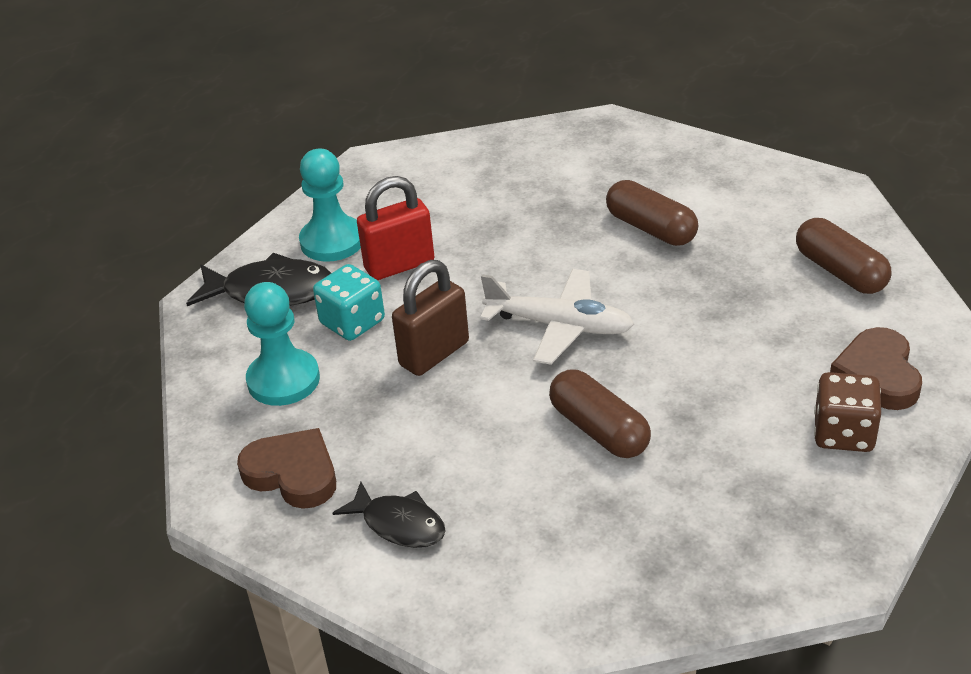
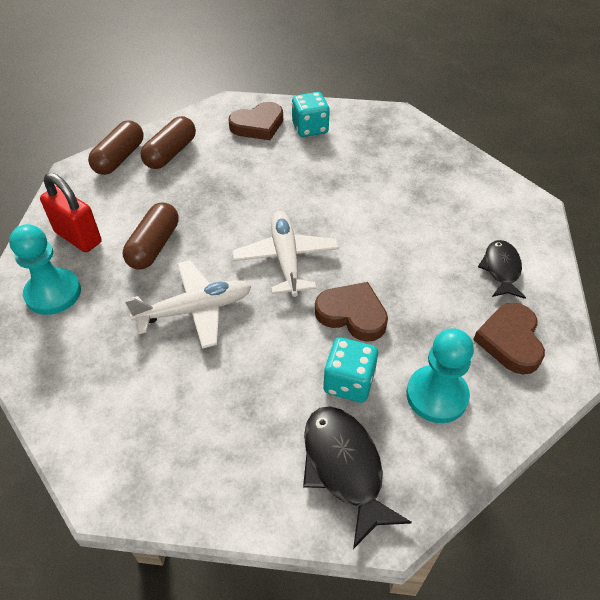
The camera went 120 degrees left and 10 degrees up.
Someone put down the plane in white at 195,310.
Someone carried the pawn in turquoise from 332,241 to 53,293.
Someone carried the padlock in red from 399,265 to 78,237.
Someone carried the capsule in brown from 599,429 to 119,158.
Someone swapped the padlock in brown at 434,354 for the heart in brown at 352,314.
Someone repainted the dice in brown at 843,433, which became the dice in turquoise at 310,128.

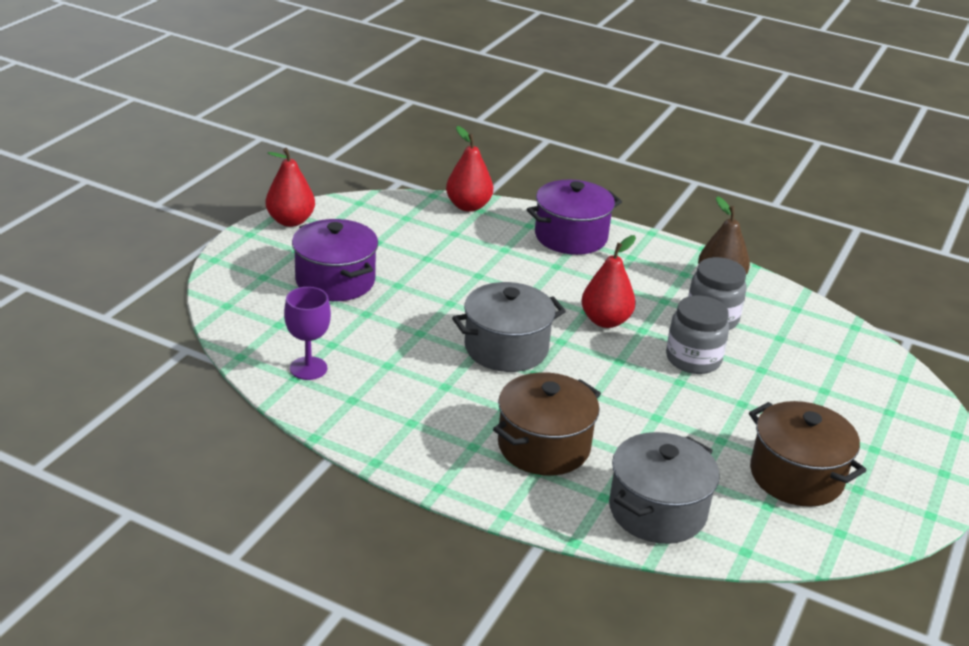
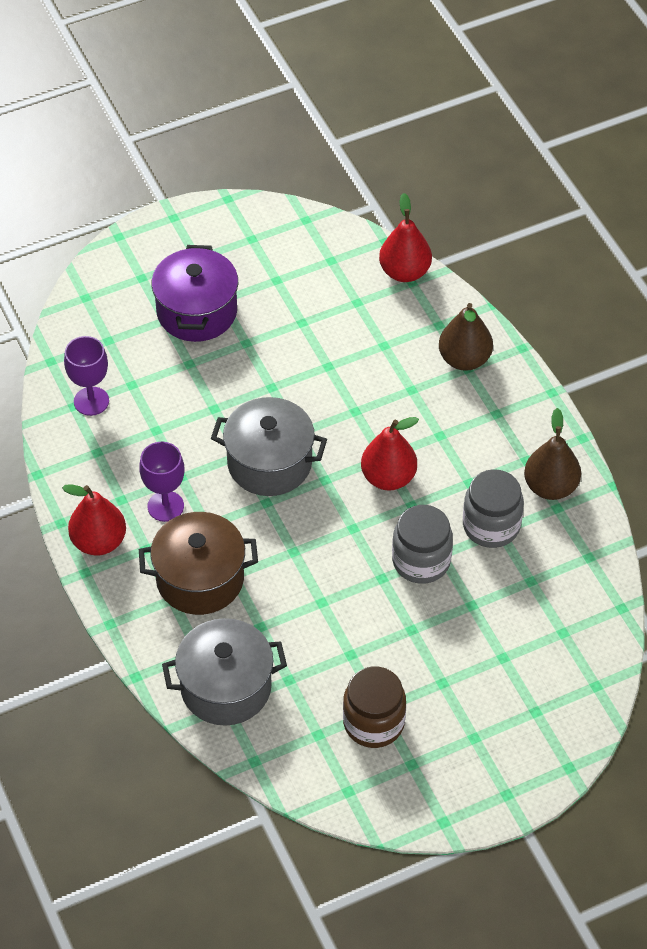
The camera went 40 degrees right and 20 degrees up.
Someone put down the goblet in purple at 165,506.
Someone carried the pear in red from 290,221 to 99,542.
Someone swapped the pot in purple at 571,237 for the pear in brown at 464,359.
Someone swapped the pot in brown at 796,476 for the jar in brown at 373,723.

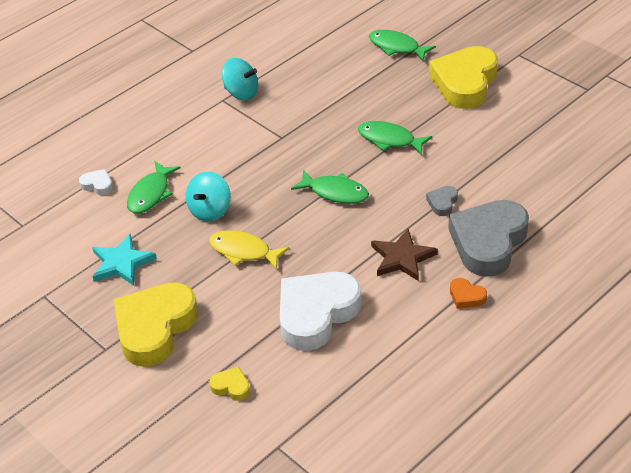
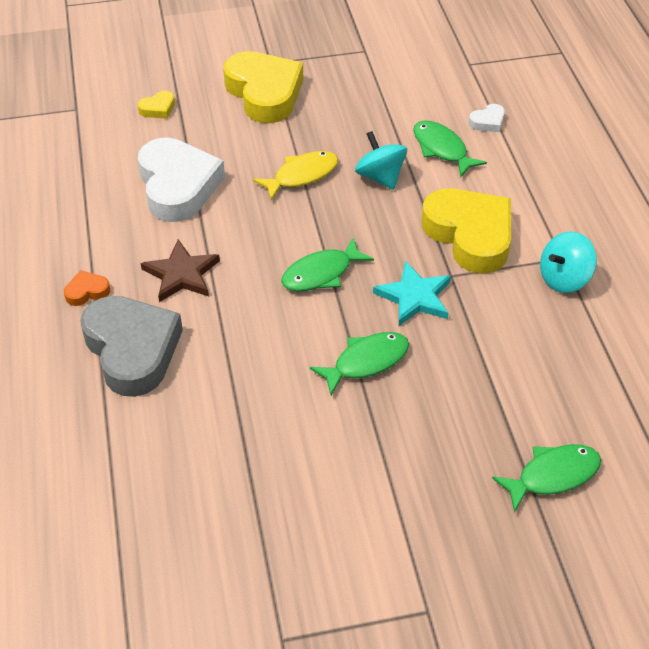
The camera went 120 degrees right and 5 degrees up.
Someone took away the heart in grey at 442,203.
Someone carried the star in turquoise from 121,263 to 414,297.
Someone carried the heart in yellow from 465,83 to 470,235.

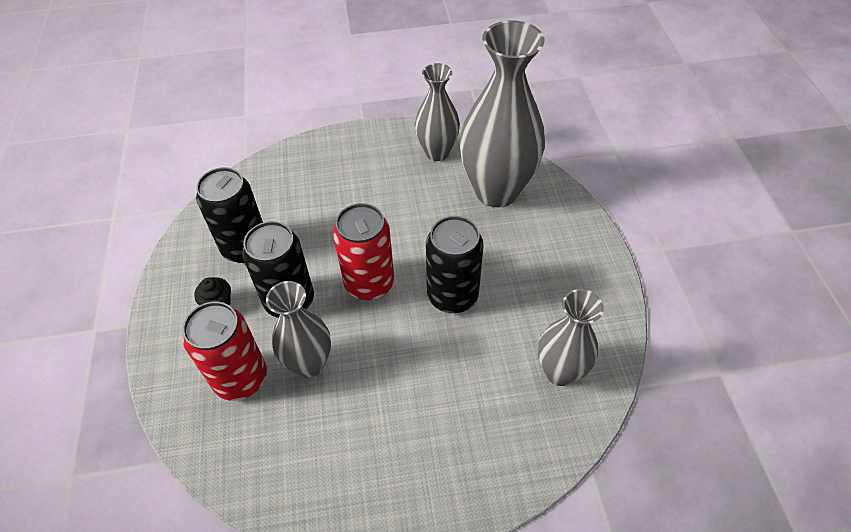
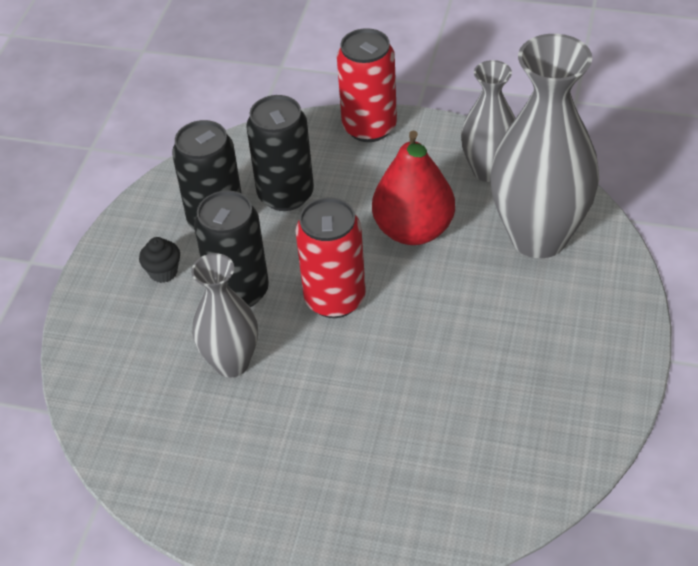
The camera went 25 degrees right and 5 degrees down.
Someone took away the vase in grey at 560,372.
Someone put down the pear in red at 413,230.
Someone carried the can in red from 240,378 to 369,127.
Someone carried the can in black from 452,296 to 285,194.

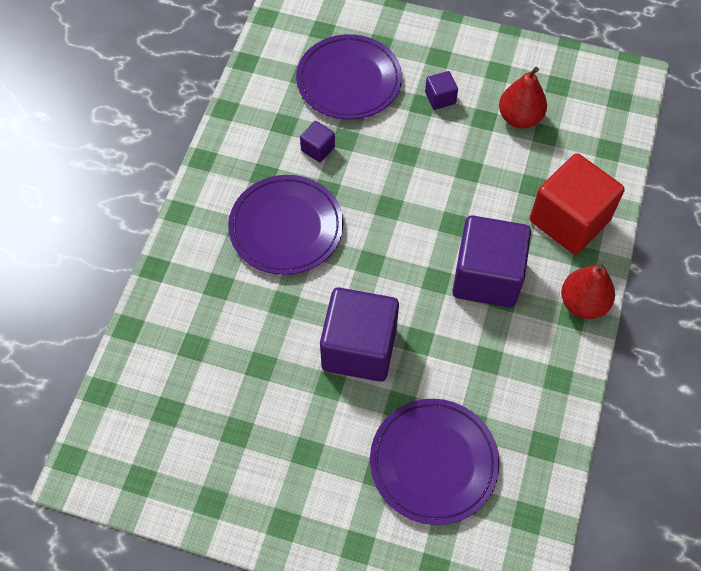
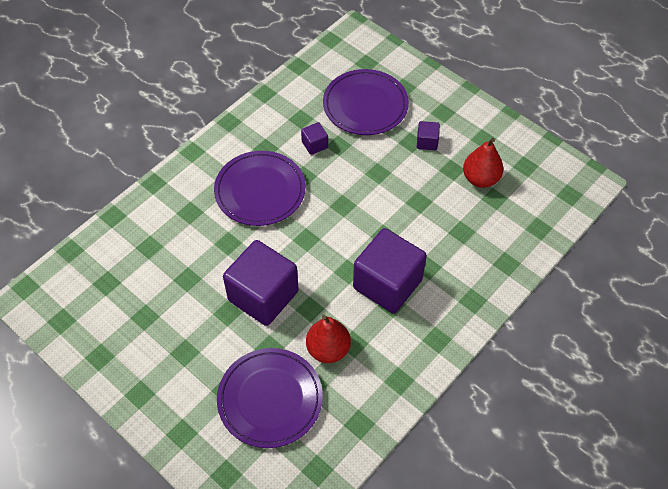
The camera went 25 degrees right and 5 degrees down.
Someone took away the cube in red at 569,220.
Someone carried the pear in red from 583,303 to 328,349.

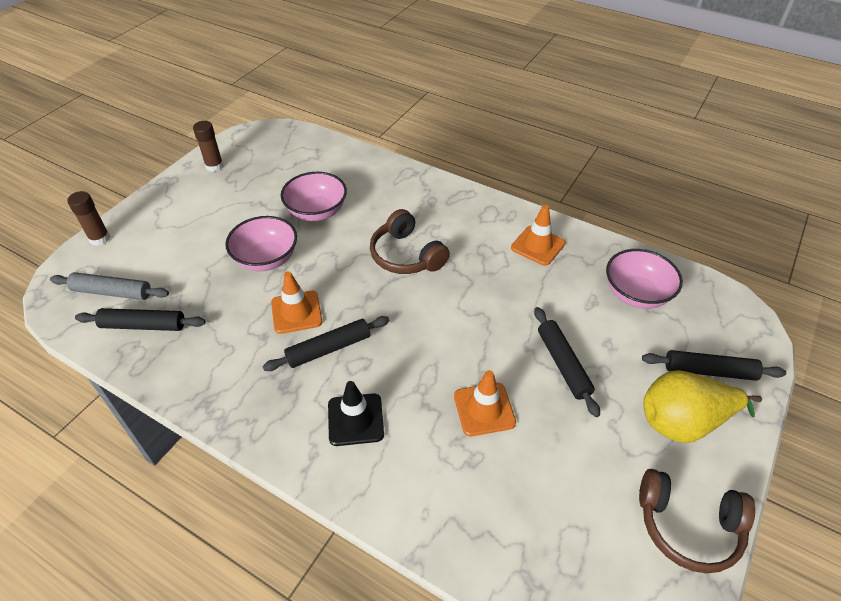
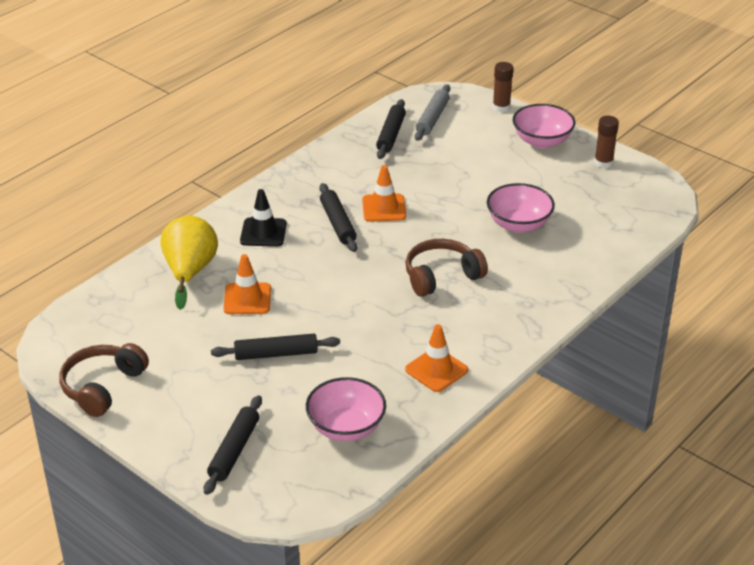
The camera went 100 degrees right and 10 degrees down.
Someone carried the bowl in pink from 266,259 to 542,141.
Someone carried the pear in yellow from 683,422 to 190,272.

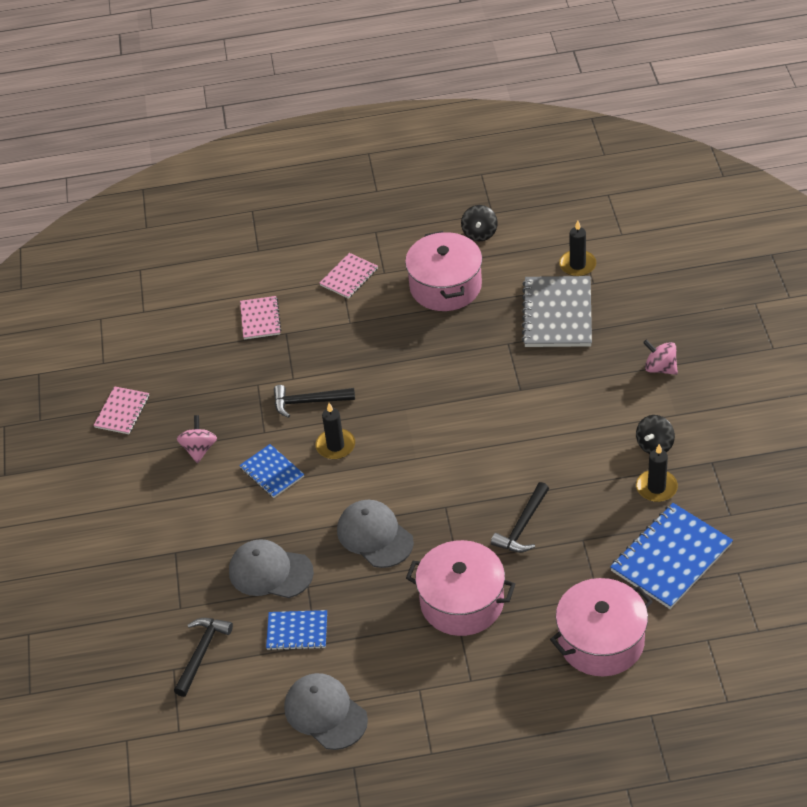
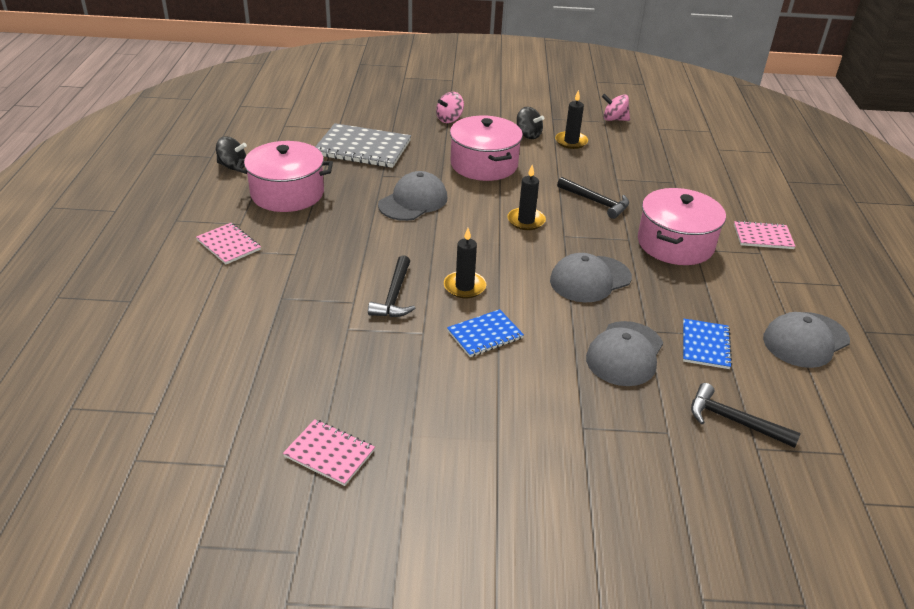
The camera went 85 degrees left and 10 degrees down.
Someone took away the notebook in blue at 671,558.
Someone put down the cap in grey at 413,201.
Someone carried the spinning top in pink from 199,449 to 614,119.
Someone carried the notebook in pink from 260,319 to 763,237.
Someone carried the pot in pink from 601,641 to 484,164.
Someone carried the candle in black from 577,265 to 526,221.

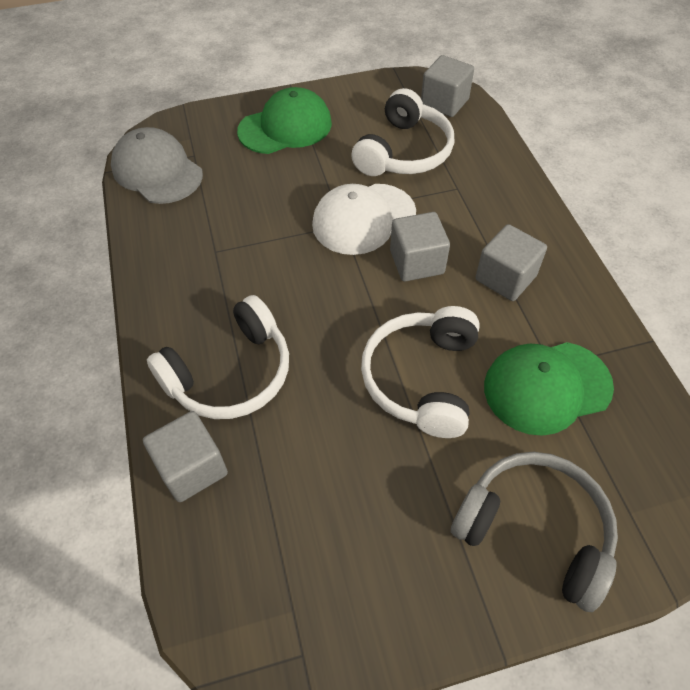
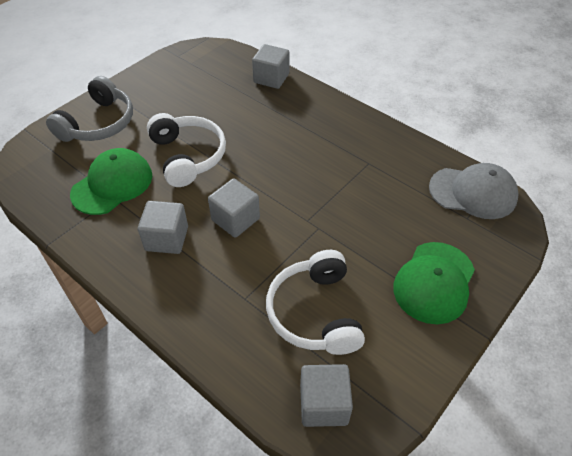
The camera went 145 degrees right and 5 degrees down.
Someone took away the headphones in white at 230,373.
Someone took away the cap in white at 363,219.
Someone rotated the headphones in grey at 534,530 by 60 degrees counterclockwise.

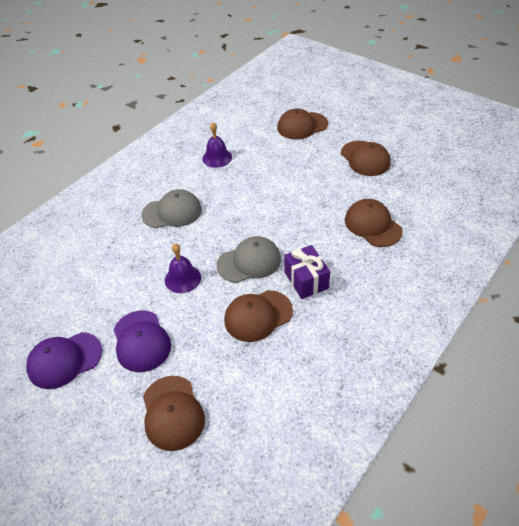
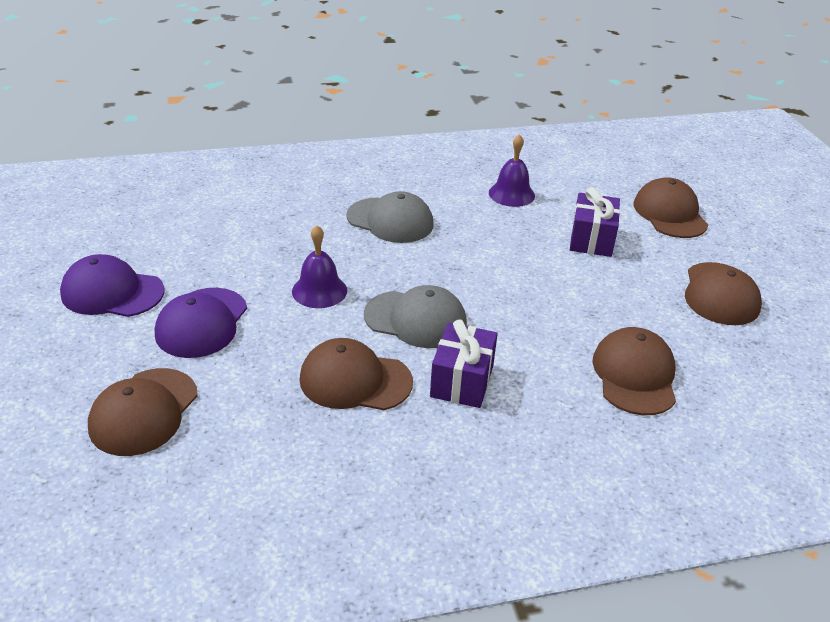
The camera went 35 degrees right and 10 degrees down.
Someone put down the gift in purple at 591,239.
Someone rotated the cap in brown at 302,126 by 60 degrees clockwise.

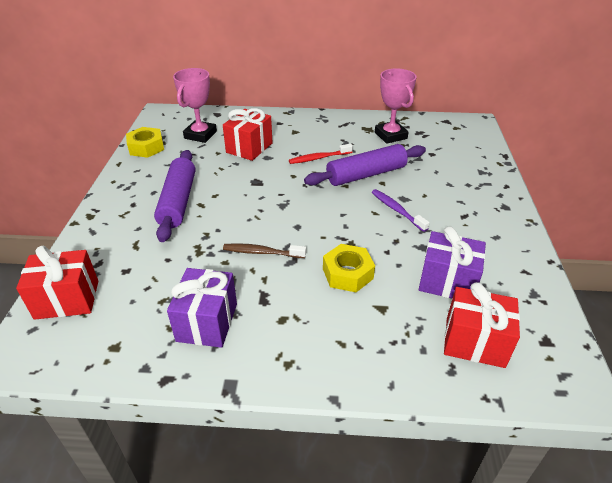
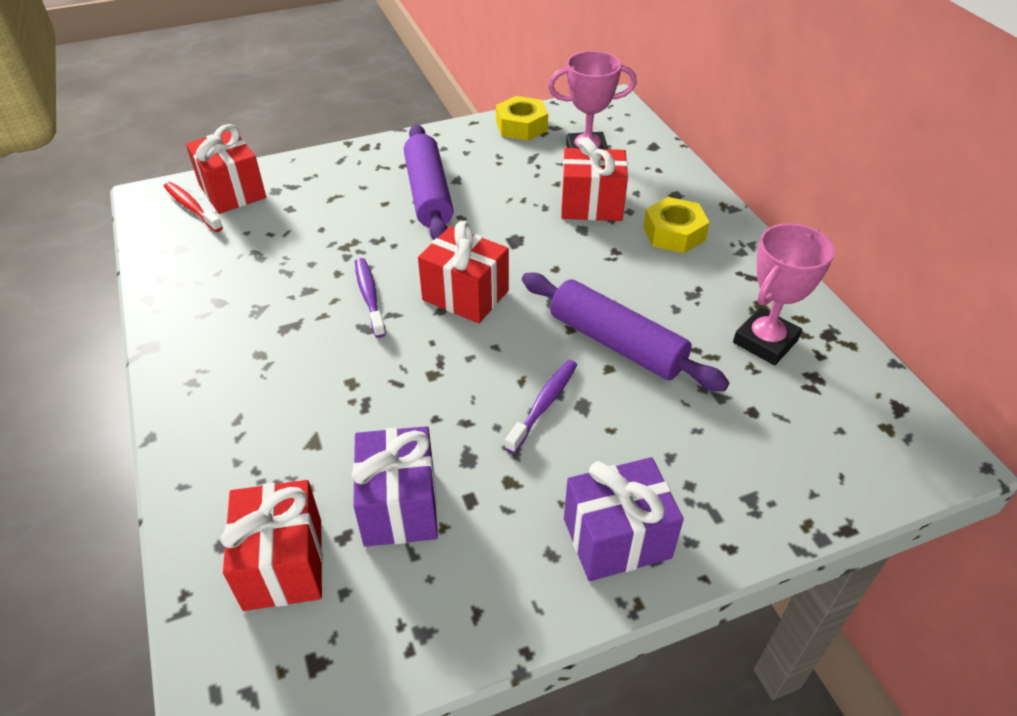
The camera went 65 degrees right and 5 degrees up.
Someone put down the gift in red at 465,295.
Someone carried the gift in purple from 207,322 to 617,538.
Someone carried the toothbrush in red from 319,158 to 192,207.
Someone carried the nut in yellow from 347,274 to 674,233.
Someone repainted the toothbrush in brown at 262,252, which became the toothbrush in purple at 369,296.
Someone rotated the rolling pin in purple at 178,201 by 75 degrees counterclockwise.

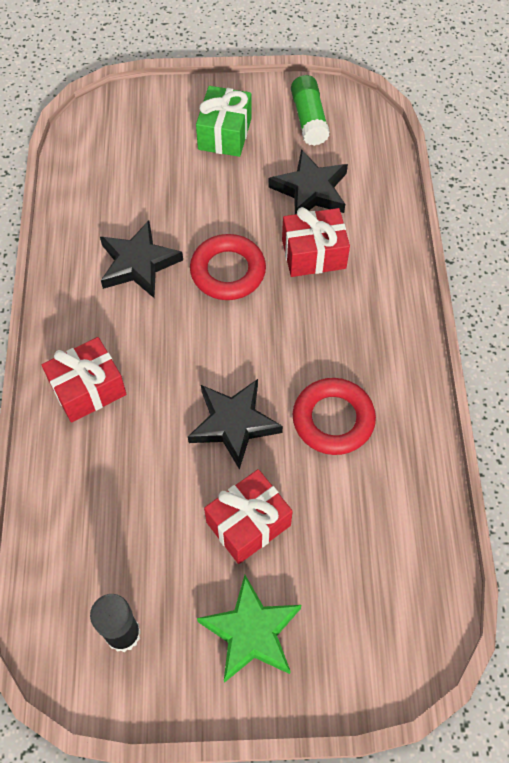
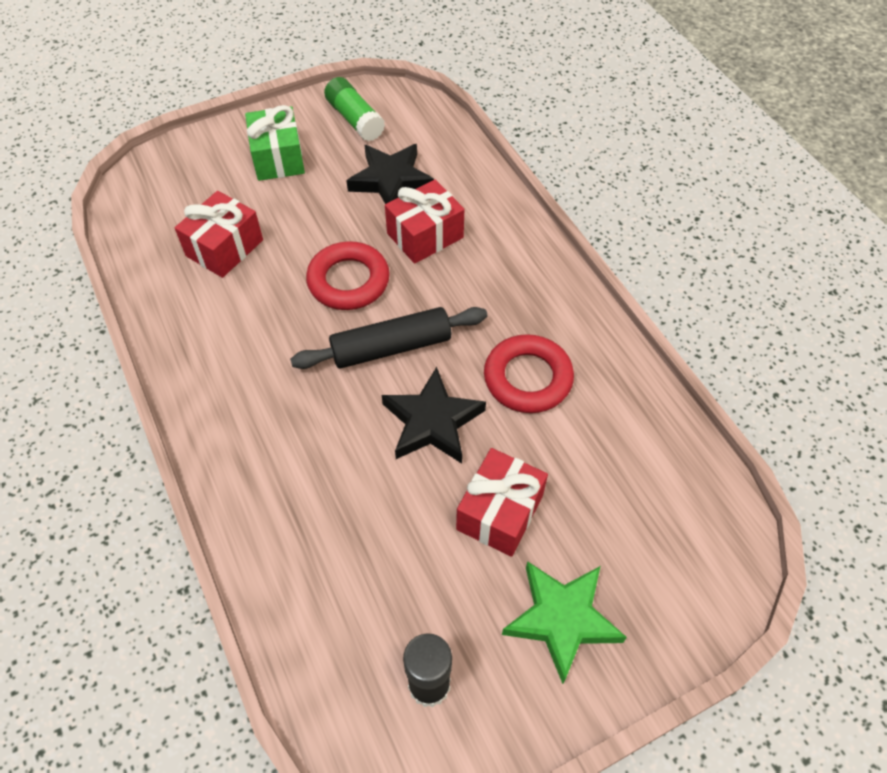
The camera went 25 degrees left and 5 degrees down.
Someone took away the star in black at 138,264.
Someone put down the rolling pin in black at 391,347.
Someone carried the gift in red from 88,389 to 224,248.

